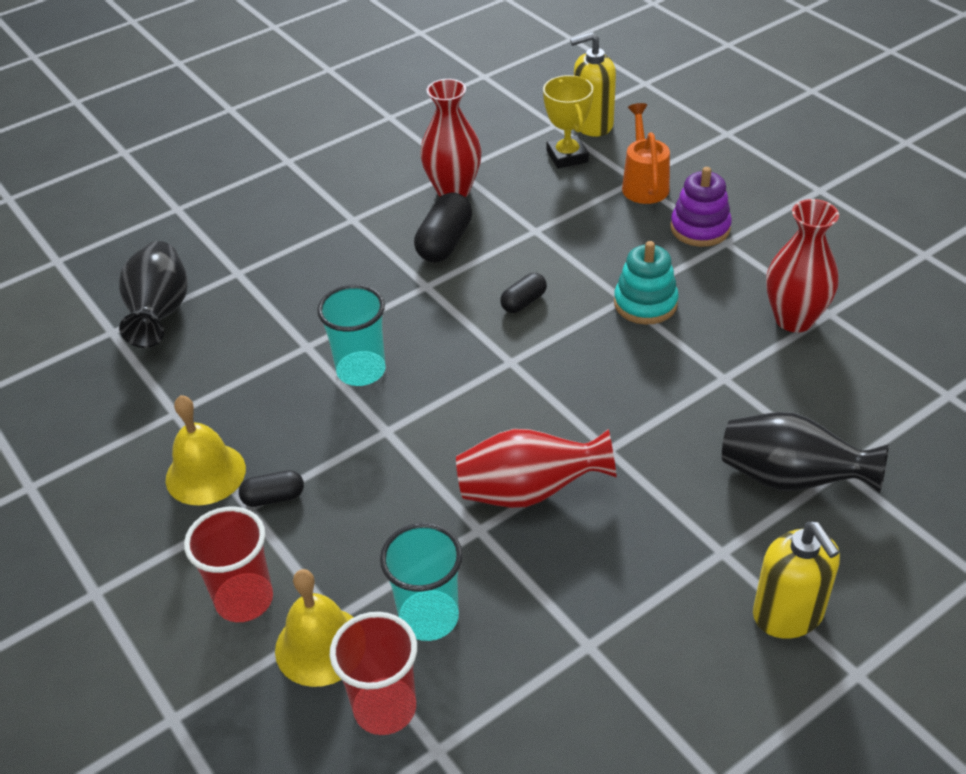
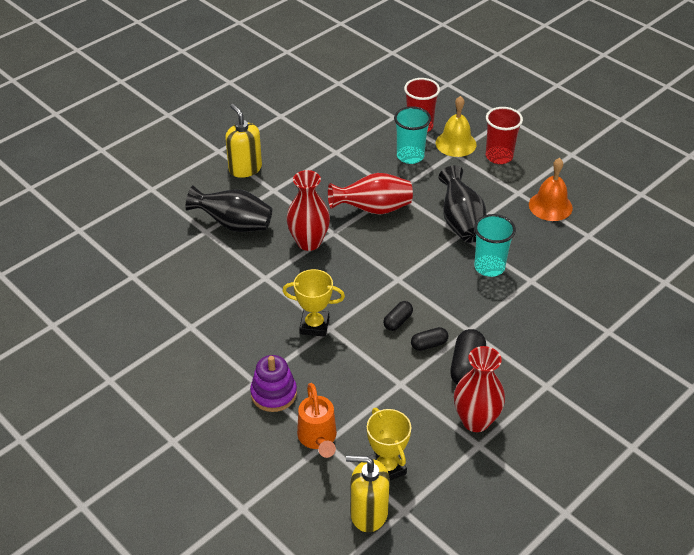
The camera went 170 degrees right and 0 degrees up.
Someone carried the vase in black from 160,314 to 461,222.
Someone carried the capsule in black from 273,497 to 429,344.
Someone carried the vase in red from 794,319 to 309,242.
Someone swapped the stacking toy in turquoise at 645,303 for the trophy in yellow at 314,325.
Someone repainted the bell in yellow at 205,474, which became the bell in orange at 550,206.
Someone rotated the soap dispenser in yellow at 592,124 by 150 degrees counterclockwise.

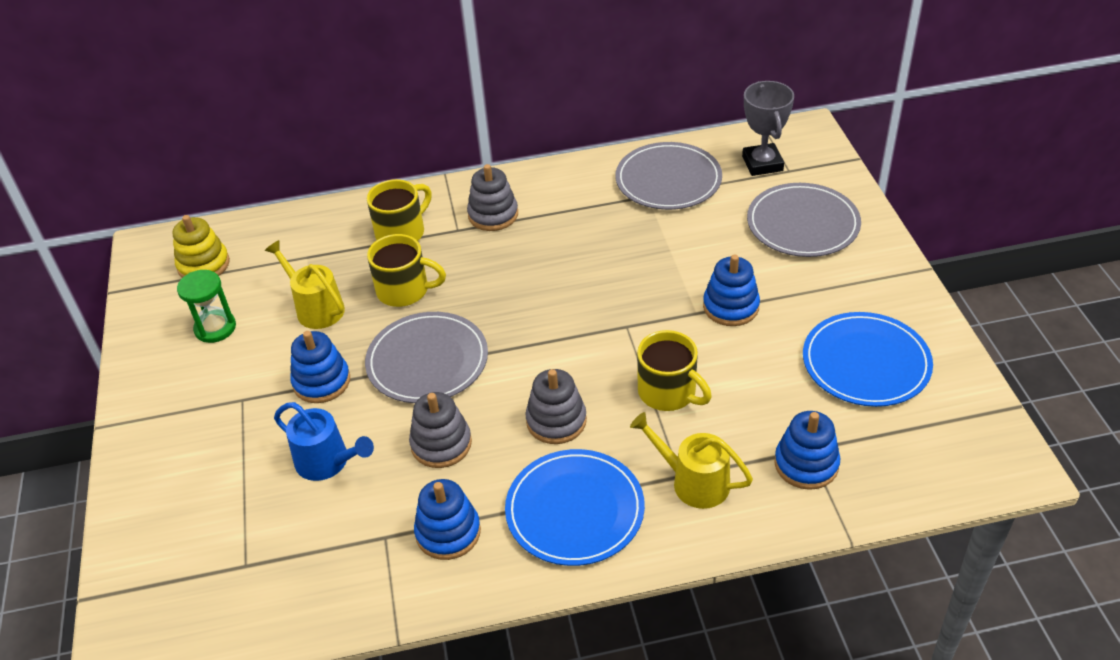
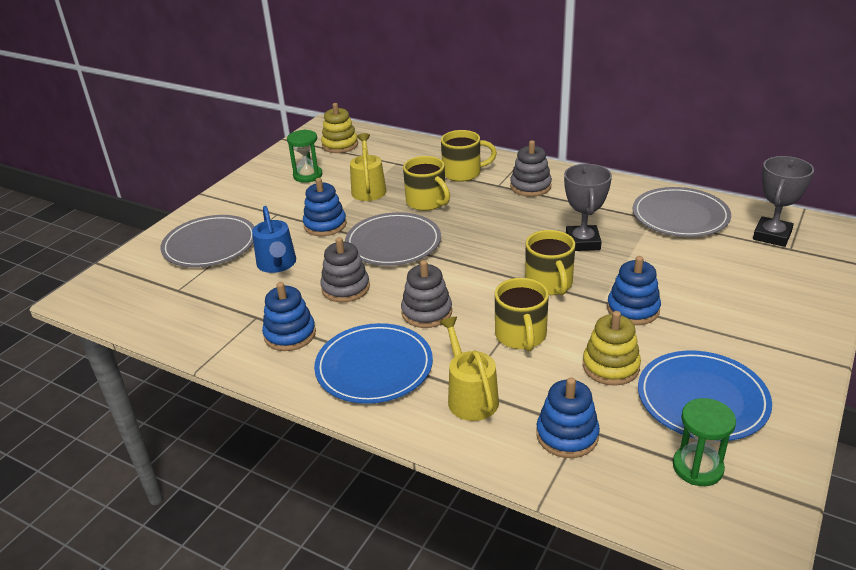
The camera went 40 degrees right and 10 degrees down.
Someone put down the mug in yellow at 549,284.
Someone put down the trophy in grey at 582,242.
Someone put down the stacking toy in yellow at 610,366.
Someone put down the hourglass in green at 697,467.
Someone carried the plate in grey from 803,224 to 210,245.

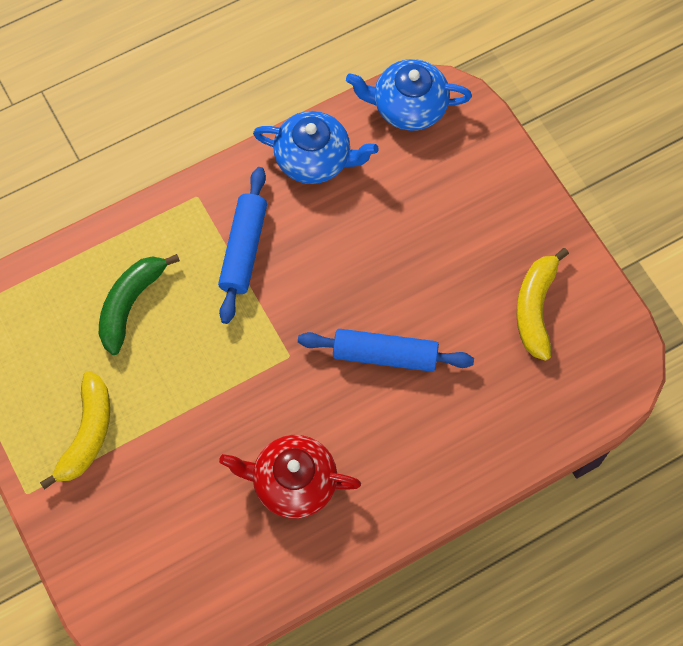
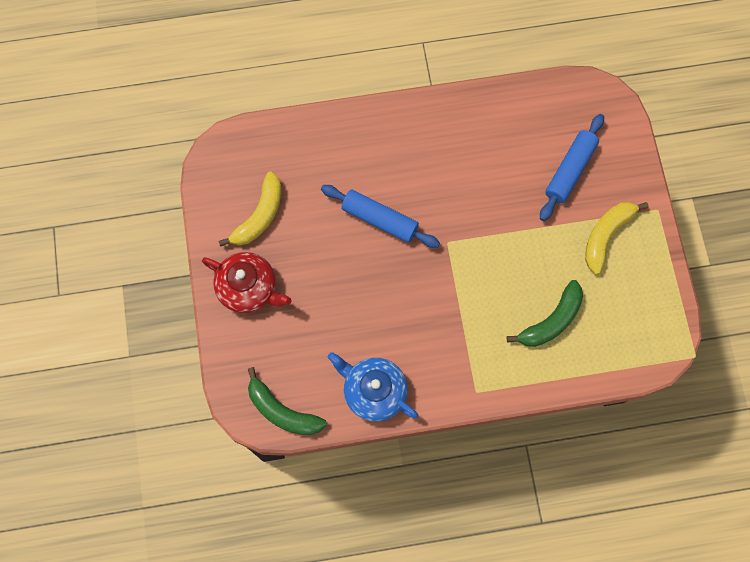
The camera went 160 degrees left and 5 degrees up.
Someone carried the rolling pin in blue from 244,249 to 570,171.
Someone carried the teapot in red from 293,482 to 249,288.
Someone swapped the teapot in blue at 408,106 for the banana in green at 282,411.

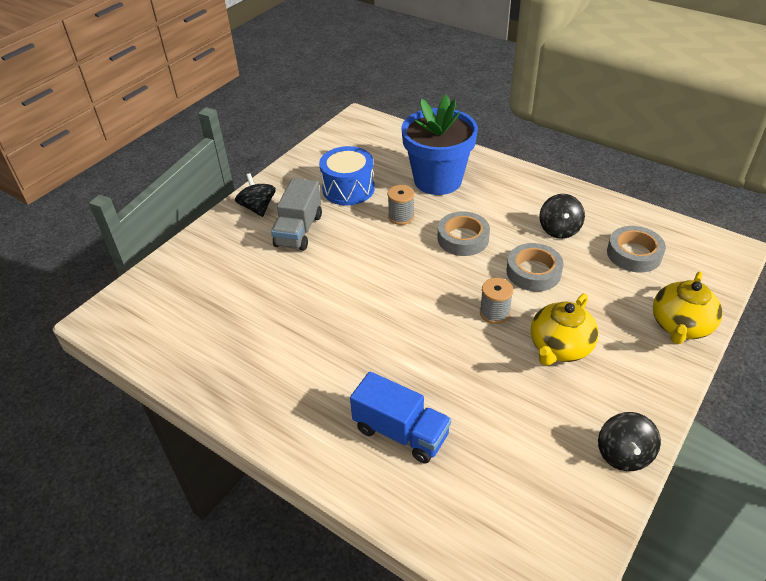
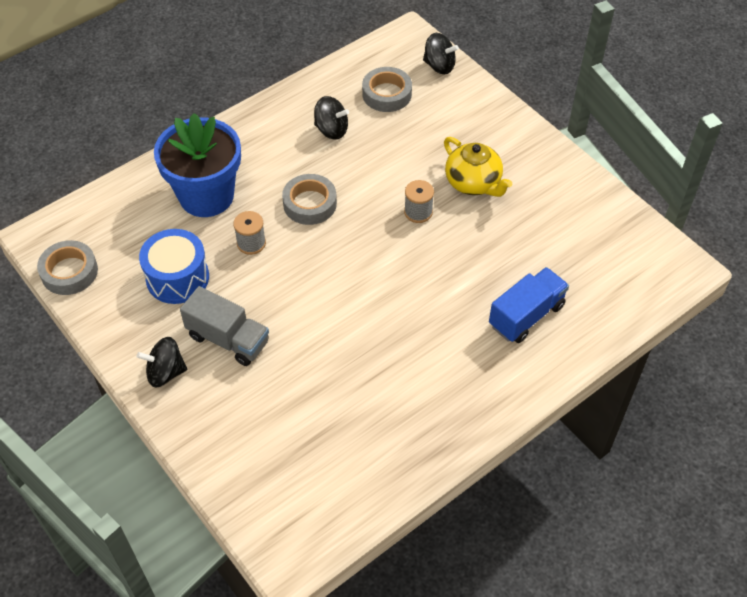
The camera went 75 degrees left and 10 degrees up.
Someone took away the teapot in yellow at 680,326.
Someone carried the tape in grey from 533,272 to 69,272.
Someone carried the spinning top in black from 623,454 to 439,66.

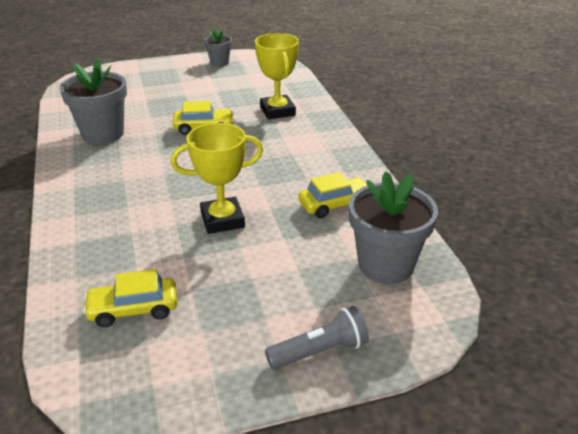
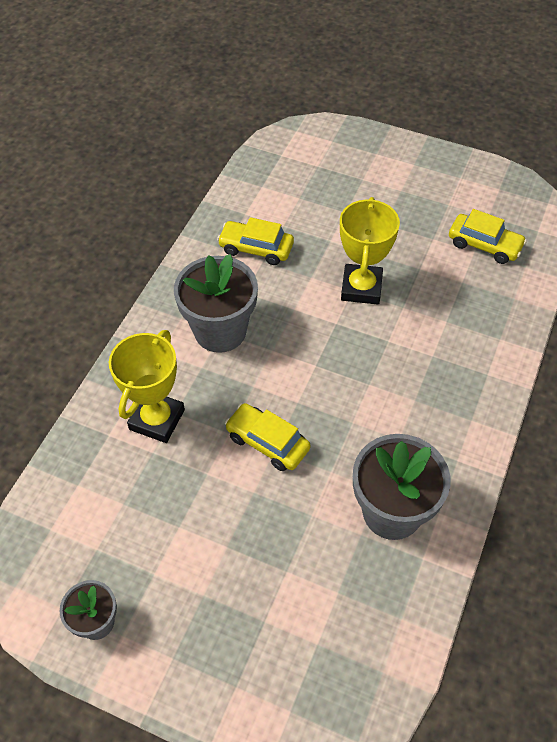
The camera went 140 degrees left and 20 degrees up.
Someone took away the flashlight in grey at 320,351.
Someone carried the flower pot in grey from 385,265 to 220,331.
Someone rotated the trophy in yellow at 222,220 by 75 degrees clockwise.

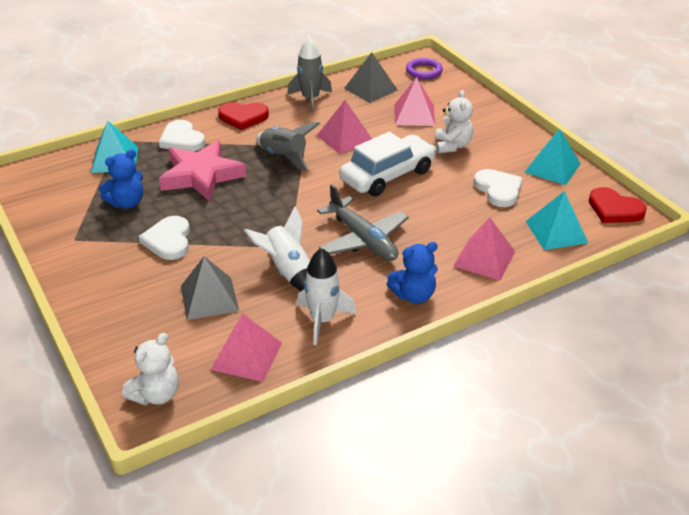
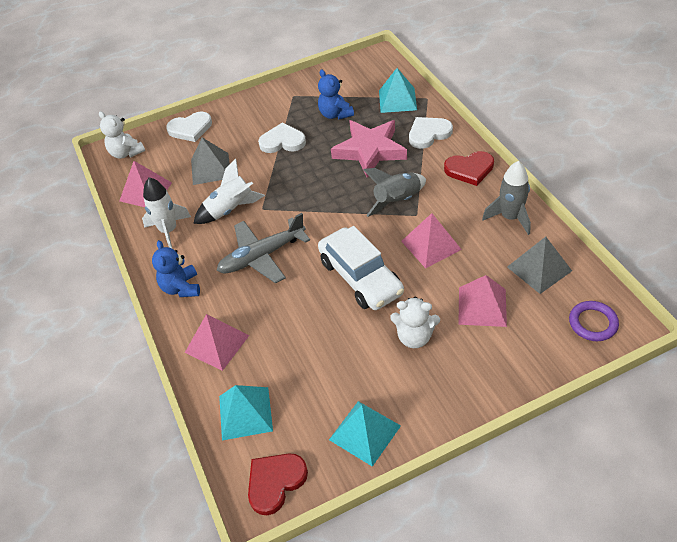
The camera went 100 degrees right and 10 degrees up.
Someone carried the heart in white from 498,190 to 190,129.
Someone rotated the heart in red at 243,117 by 105 degrees counterclockwise.

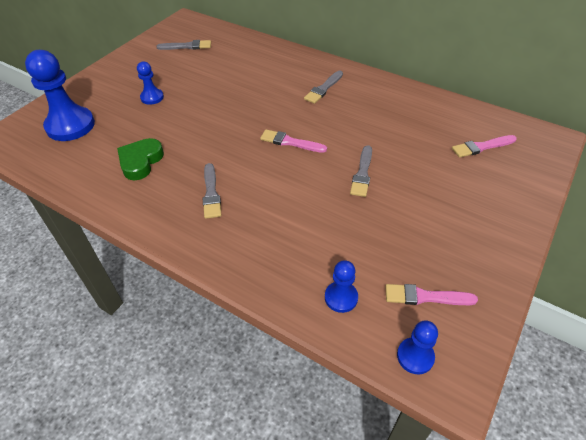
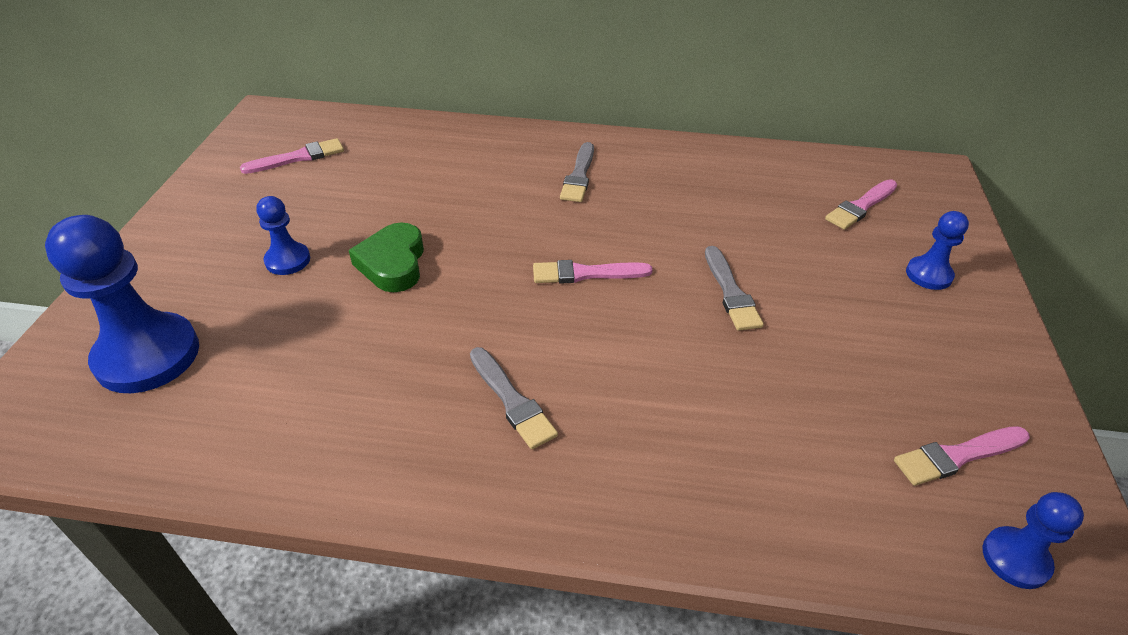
The camera went 25 degrees left and 5 degrees down.
Someone carried the heart in green from 140,162 to 393,263.
Someone carried the pawn in blue from 341,297 to 928,275.
Someone repainted the brush in grey at 187,46, which became the brush in pink at 298,157.

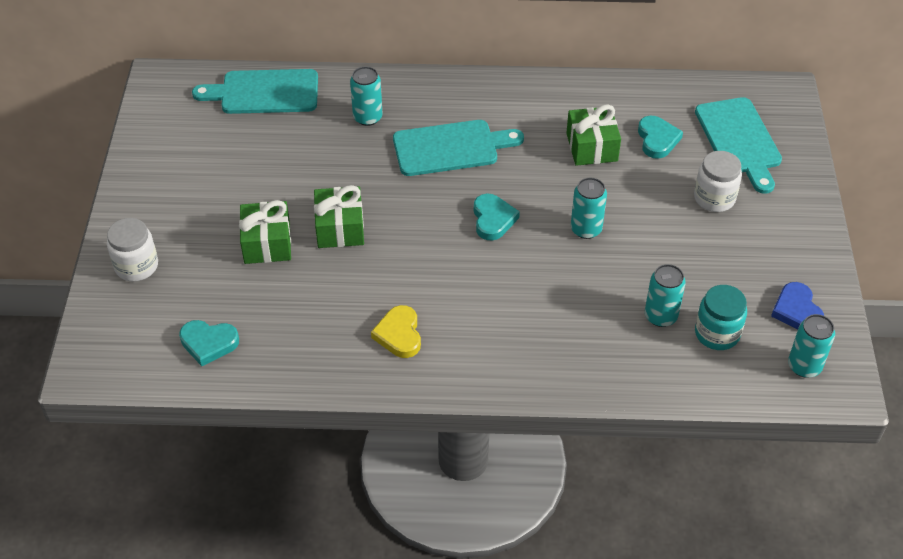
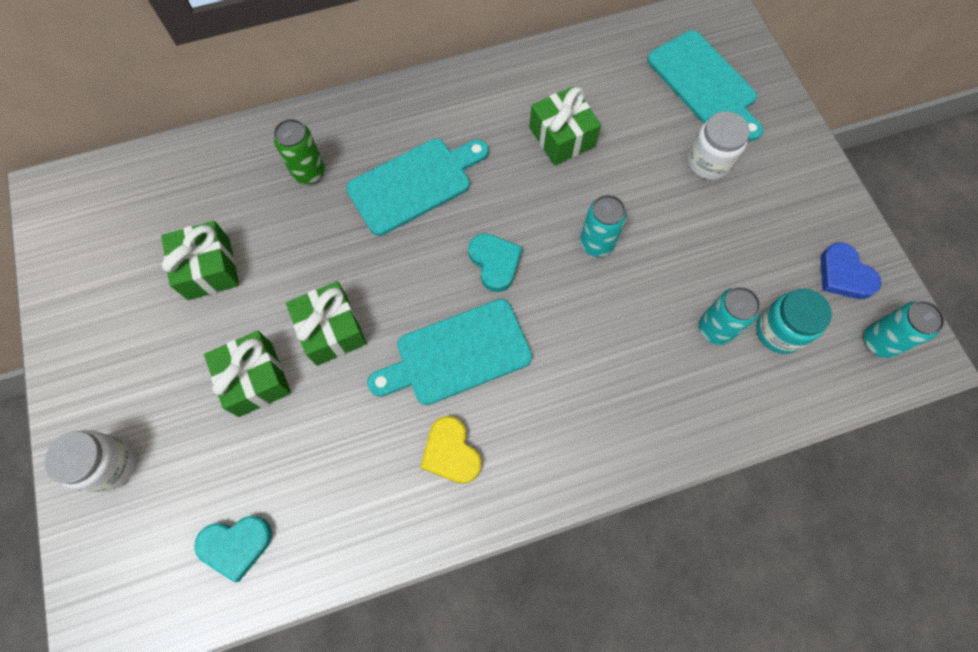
The camera went 20 degrees left and 20 degrees up.
Someone took away the heart in turquoise at 657,139.
Someone put down the gift in green at 209,269.
Someone carried the cutting board in turquoise from 264,92 to 457,354.
Someone repainted the can in turquoise at 367,117, which became the can in green at 309,172.

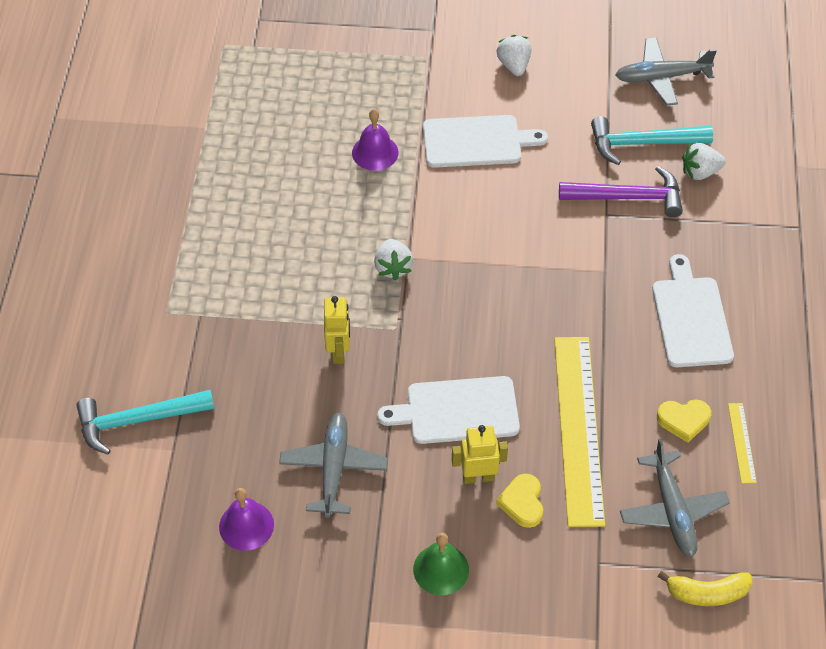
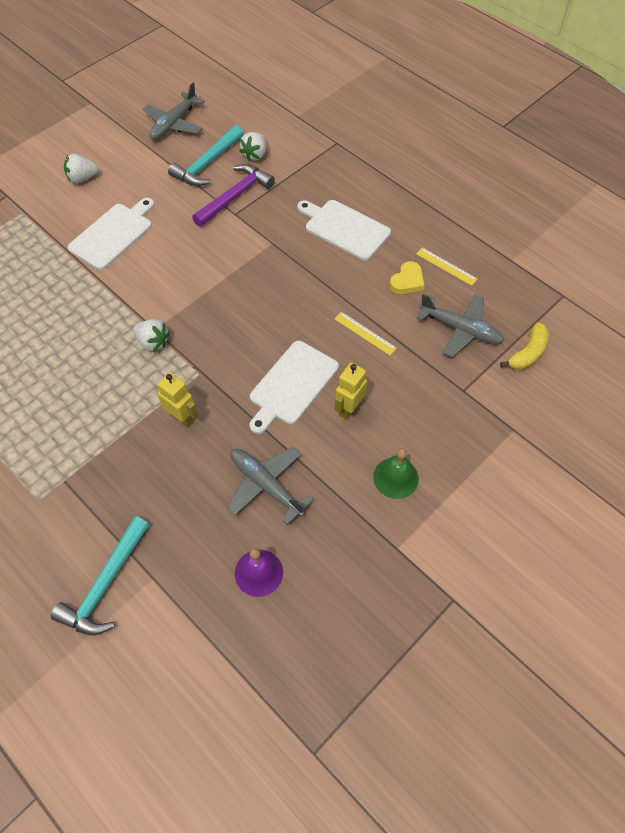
The camera went 50 degrees left and 5 degrees up.
Someone took away the bell in purple at 375,152.
Someone took away the heart in yellow at 522,503.
Someone rotated the strawberry in white at 514,65 by 45 degrees counterclockwise.
Someone scaled the ruler in yellow at 579,429 by 0.42.

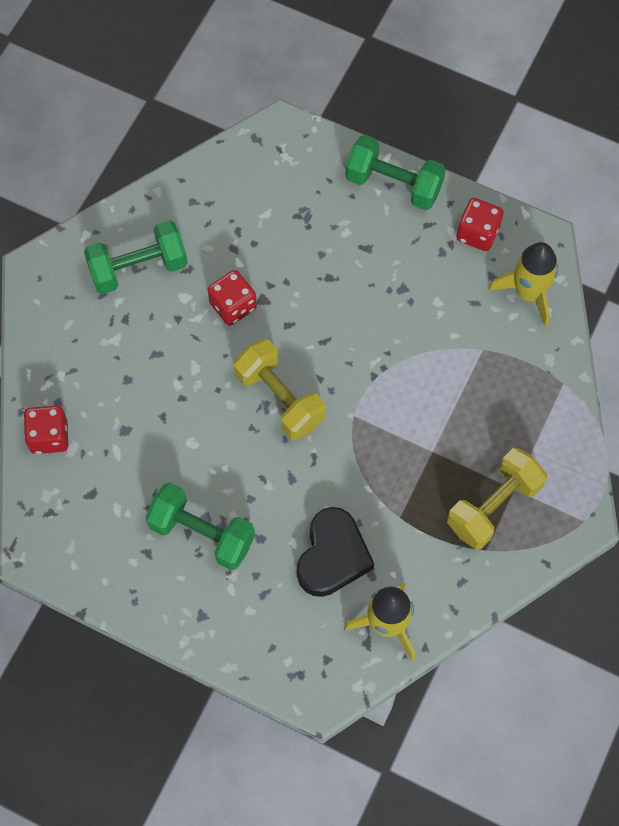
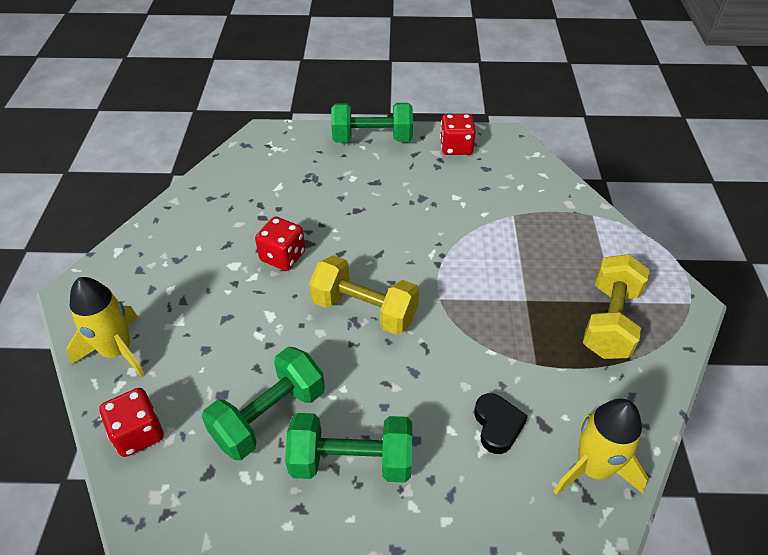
The camera went 25 degrees left and 20 degrees down.
Someone carried the dumbbell in green from 138,268 to 269,416.
Someone carried the rocket in yellow from 528,293 to 117,351.
Someone scaled the heart in black at 332,556 by 0.60.

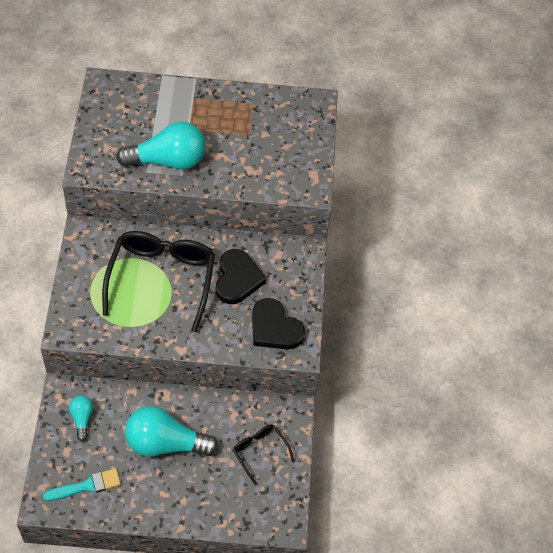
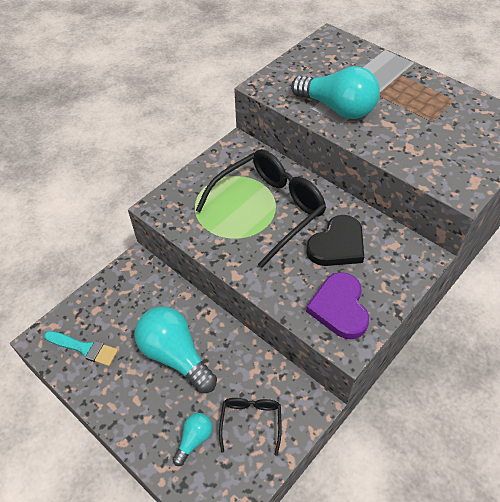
The camera went 45 degrees right and 5 degrees down.
Someone carried the light bulb in turquoise from 82,418 to 194,439.
Someone repainted the heart in black at 274,328, which became the heart in purple at 339,308.

